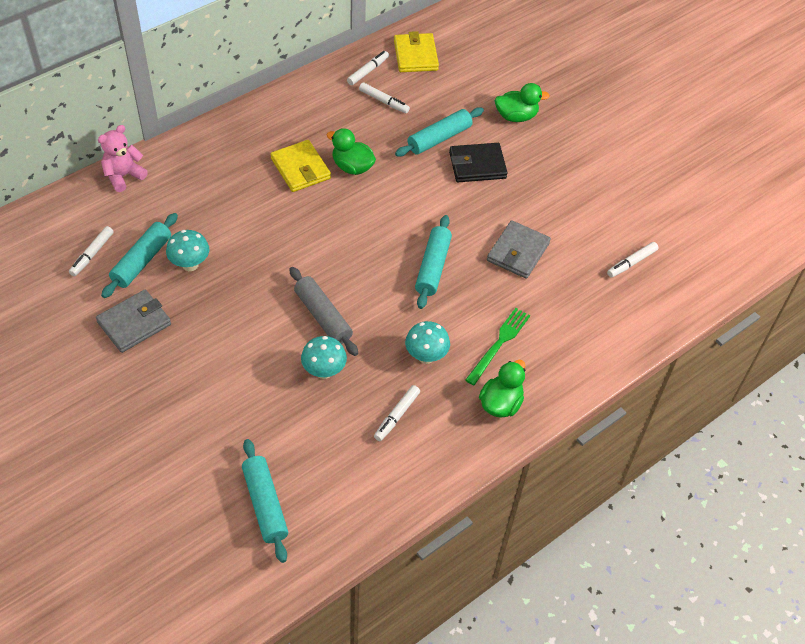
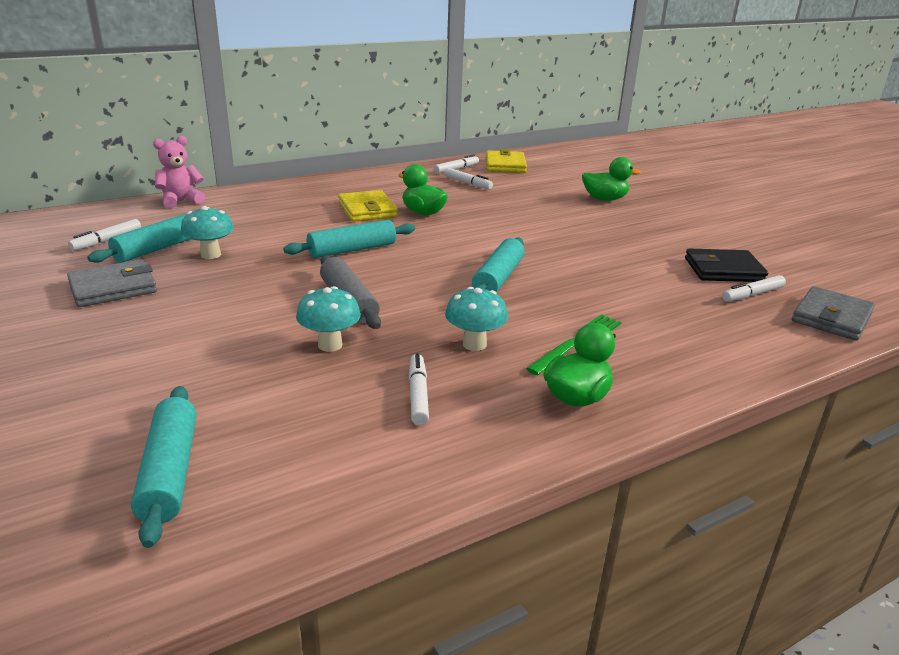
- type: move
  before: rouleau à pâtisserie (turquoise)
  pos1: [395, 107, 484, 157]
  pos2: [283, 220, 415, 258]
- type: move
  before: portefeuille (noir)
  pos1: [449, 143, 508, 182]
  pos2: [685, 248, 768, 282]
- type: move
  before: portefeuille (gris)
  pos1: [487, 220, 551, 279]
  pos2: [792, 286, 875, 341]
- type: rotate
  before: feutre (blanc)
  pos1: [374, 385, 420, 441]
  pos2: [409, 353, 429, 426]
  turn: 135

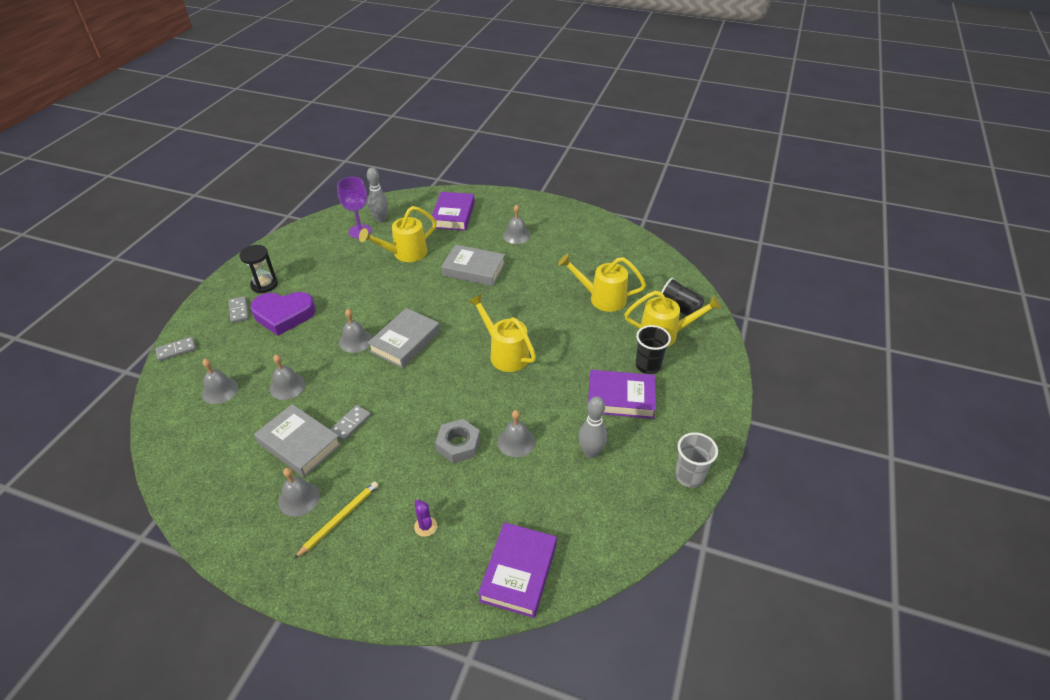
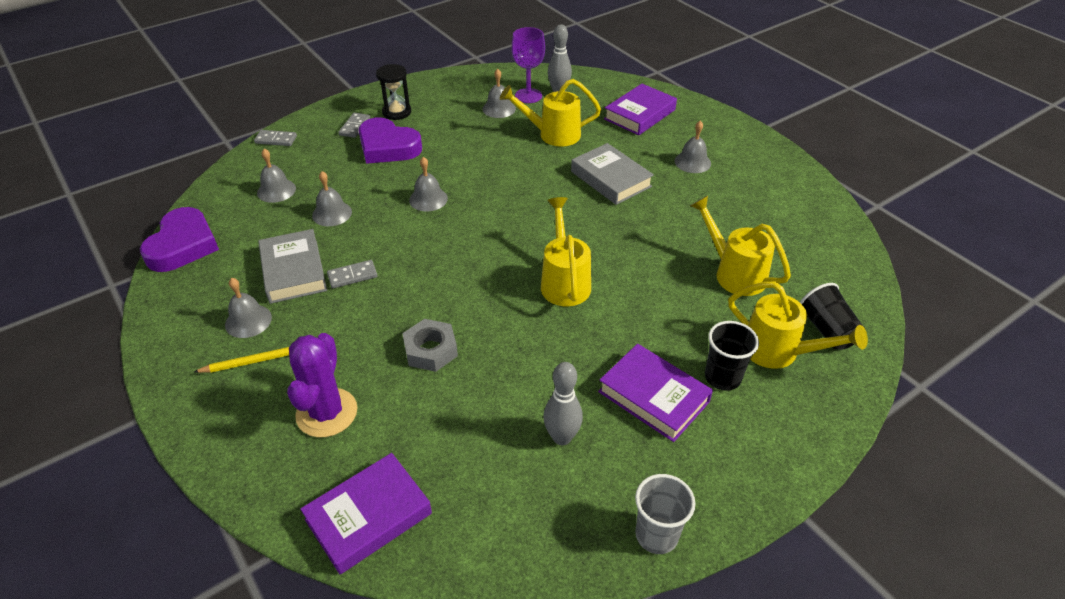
- type: delete
  before: livre (gris)
  pos1: [367, 308, 440, 368]
- type: insert
  after: cœur (violet)
  pos2: [140, 207, 219, 272]
- type: move
  before: cloche (gris)
  pos1: [498, 410, 535, 457]
  pos2: [482, 69, 516, 118]
- type: resize
  before: cactus (violet)
  pos1: [414, 499, 437, 537]
  pos2: [287, 333, 357, 437]
  scale: 2.17

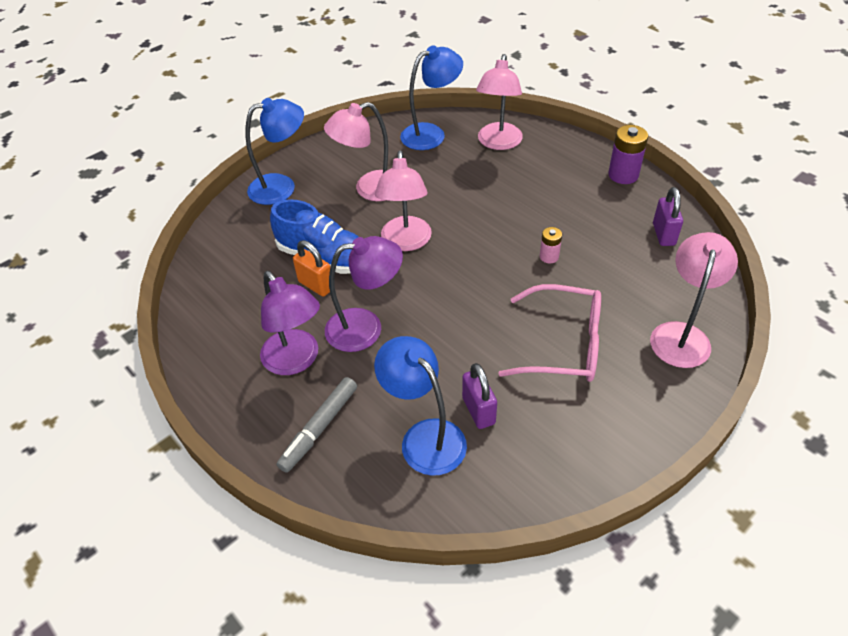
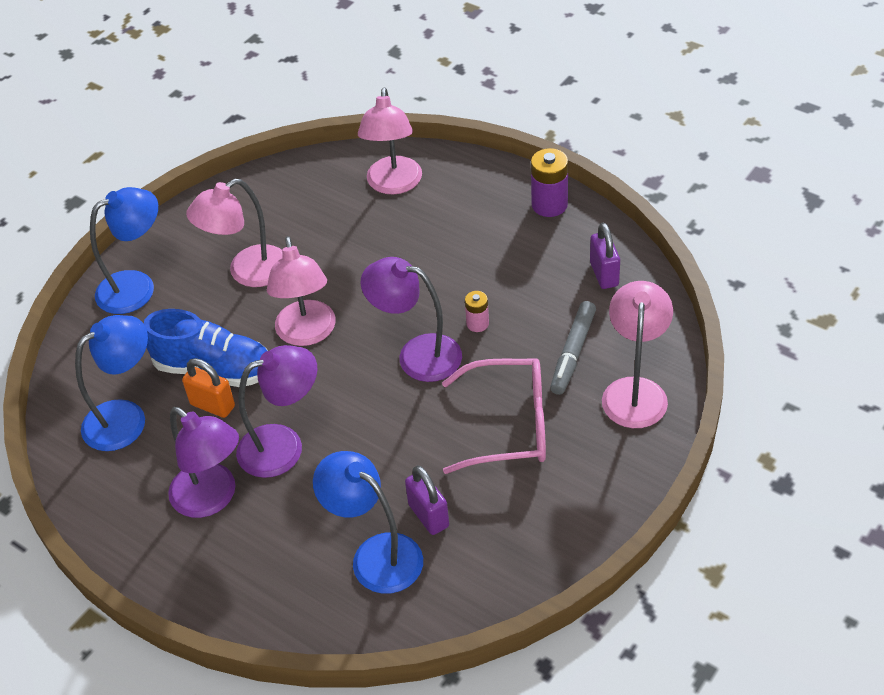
- type: insert
  after: lampe (violet)
  pos2: [361, 257, 462, 382]
- type: move
  before: feutre (gris)
  pos1: [277, 377, 357, 473]
  pos2: [550, 301, 596, 395]
- type: move
  before: lampe (bleu)
  pos1: [400, 45, 463, 150]
  pos2: [75, 315, 148, 451]

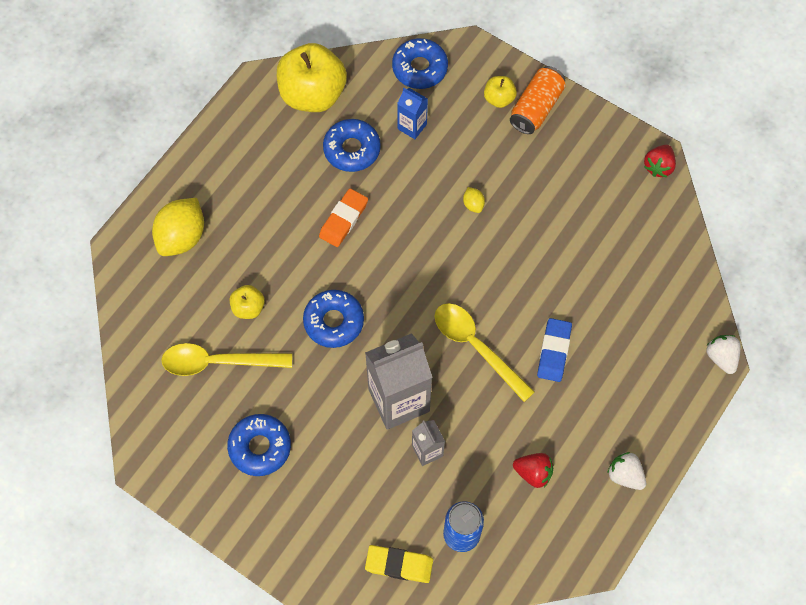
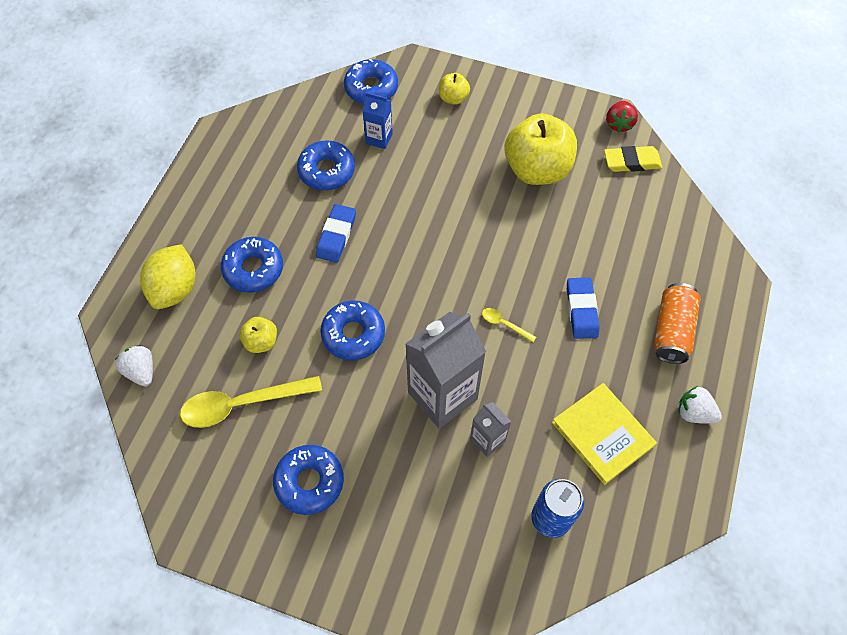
- type: delete
  before: citron (jaune)
  pos1: [463, 187, 485, 213]
- type: insert
  after: beignet (bleu)
  pos2: [221, 237, 283, 293]
- type: move
  before: pomme (jaune)
  pos1: [277, 43, 347, 112]
  pos2: [505, 113, 577, 185]
- type: move
  before: gomme (jaune)
  pos1: [365, 545, 433, 583]
  pos2: [604, 146, 662, 172]
- type: move
  before: canette (orange)
  pos1: [510, 66, 566, 134]
  pos2: [654, 283, 701, 364]
- type: move
  before: fraise (blanc)
  pos1: [707, 335, 741, 374]
  pos2: [115, 345, 153, 386]
- type: replace
  before: fraise (rouge)
  after: livre (jaune)
  pos1: [513, 453, 553, 488]
  pos2: [552, 383, 657, 485]
- type: recolor
  before: gomme (orange)
  after: gomme (bleu)
  pos1: [319, 188, 368, 247]
  pos2: [316, 204, 356, 263]
- type: resize
  before: cuillère (jaune)
  pos1: [435, 303, 535, 402]
  pos2: [482, 308, 536, 342]
  scale: 0.45

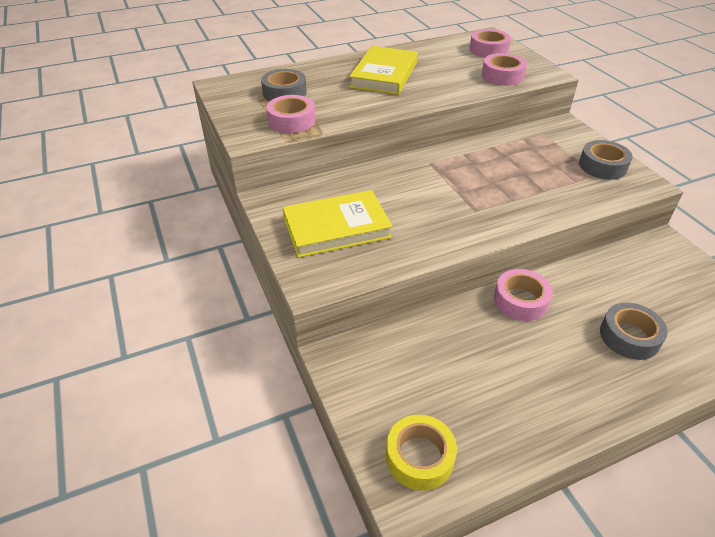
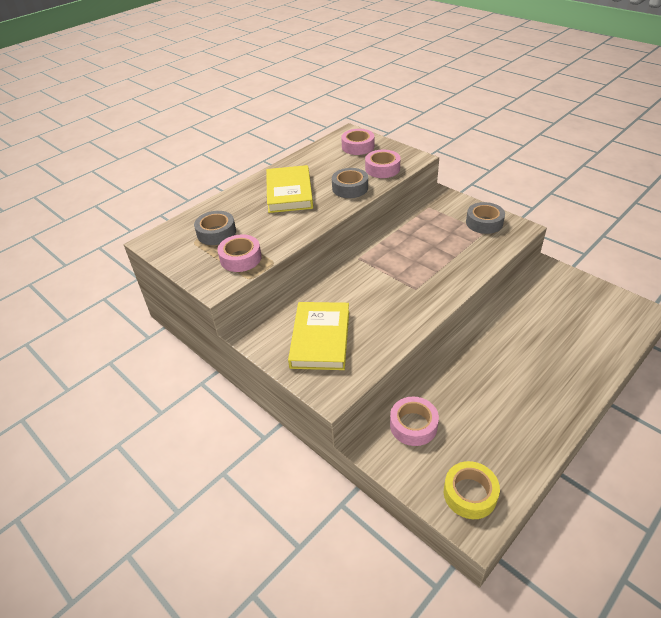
- type: move
  before: ruban adhésif (rose)
  pos1: [494, 269, 553, 321]
  pos2: [390, 397, 439, 446]
- type: move
  before: ruban adhésif (gris)
  pos1: [600, 303, 668, 360]
  pos2: [332, 168, 368, 198]
- type: rotate
  before: livre (jaune)
  pos1: [283, 190, 393, 258]
  pos2: [288, 302, 349, 370]
  turn: -45

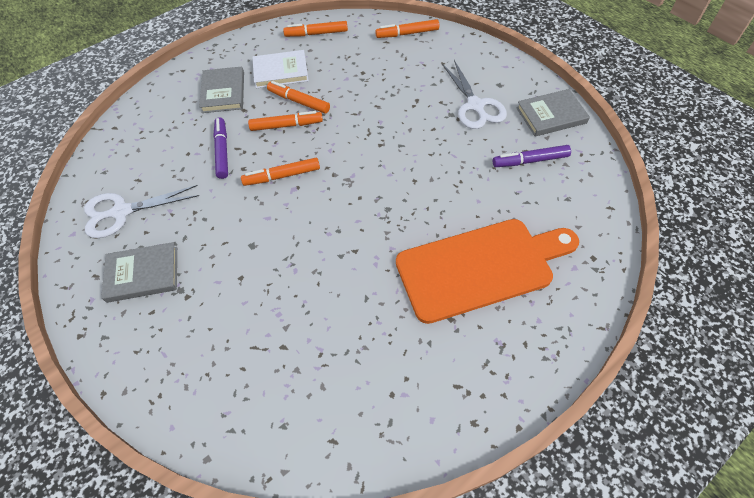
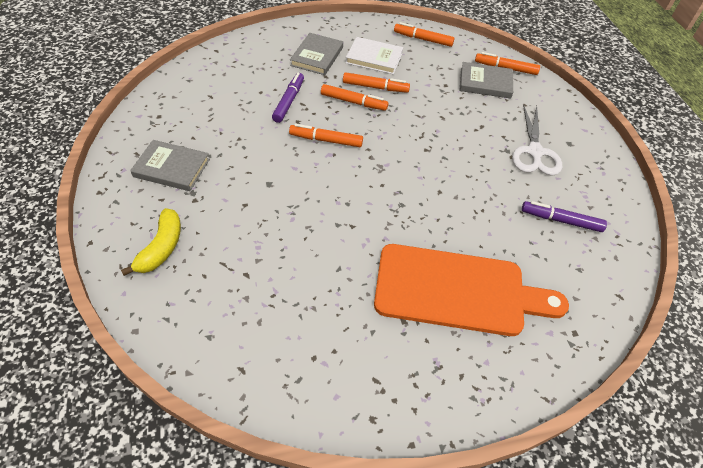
- type: delete
  before: ciseaux (blanc)
  pos1: [84, 185, 199, 238]
- type: insert
  after: banane (jaune)
  pos2: [121, 208, 181, 276]
- type: move
  before: livre (gris)
  pos1: [516, 89, 590, 137]
  pos2: [459, 62, 513, 99]
- type: rotate
  before: feutre (orange)
  pos1: [267, 81, 330, 114]
  pos2: [343, 72, 410, 93]
  turn: 135

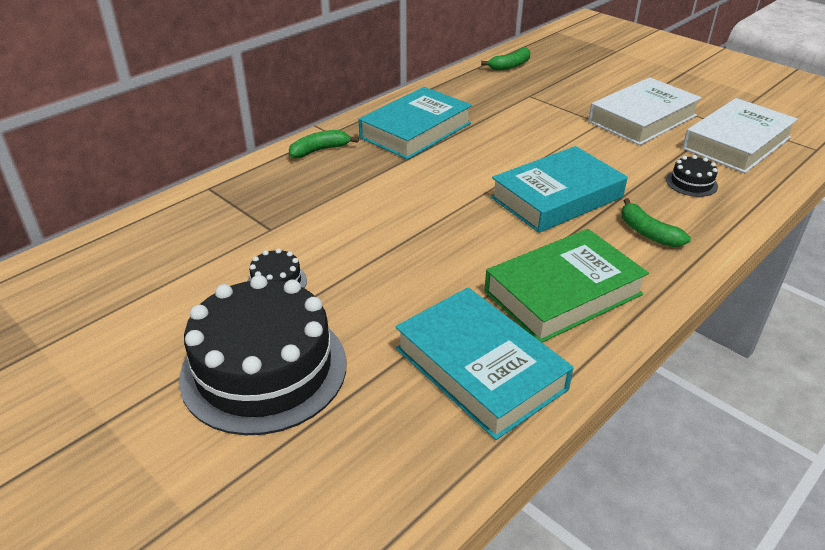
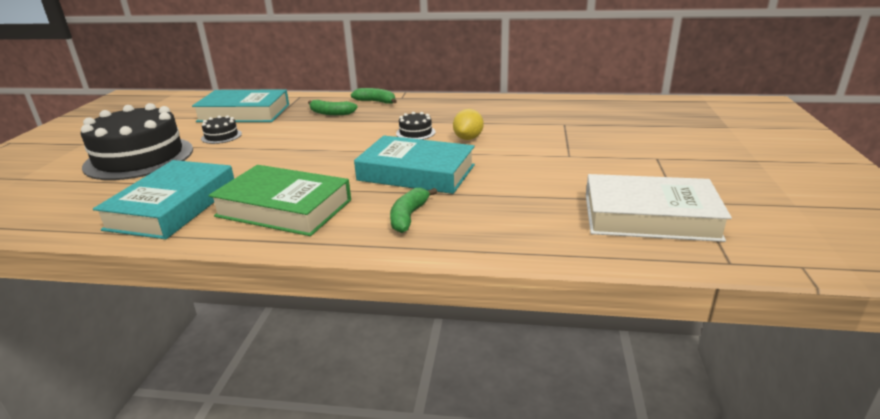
- type: delete
  before: livre (blanc)
  pos1: [588, 77, 702, 145]
- type: insert
  after: citron (jaune)
  pos2: [453, 109, 484, 140]
- type: move
  before: livre (turquoise)
  pos1: [359, 87, 472, 160]
  pos2: [192, 89, 289, 122]
- type: move
  before: banane (vert)
  pos1: [481, 47, 530, 71]
  pos2: [308, 100, 358, 115]
- type: move
  before: gâteau (noir)
  pos1: [666, 155, 718, 197]
  pos2: [396, 112, 436, 140]

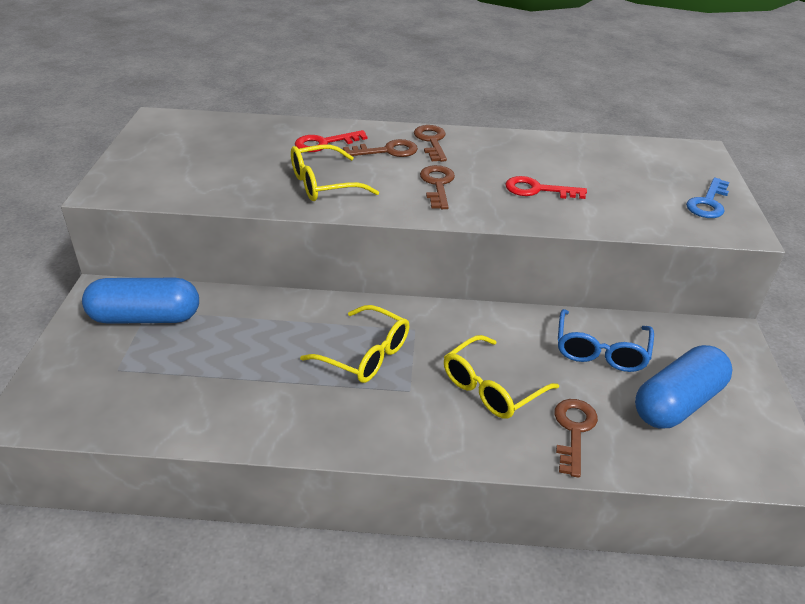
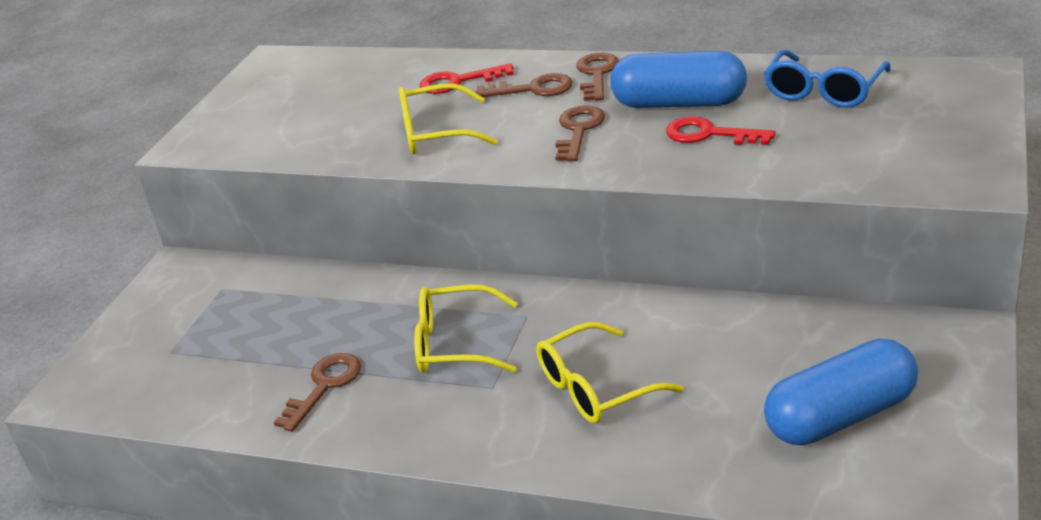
- type: delete
  before: clé (bleu)
  pos1: [686, 178, 729, 218]
- type: move
  before: gélule (bleu)
  pos1: [82, 278, 199, 324]
  pos2: [610, 51, 747, 108]
- type: move
  before: clé (marron)
  pos1: [554, 399, 598, 478]
  pos2: [274, 353, 361, 432]
- type: move
  before: lunettes (bleu)
  pos1: [558, 309, 654, 372]
  pos2: [764, 50, 891, 108]
- type: rotate
  before: lunettes (jaune)
  pos1: [300, 305, 409, 383]
  pos2: [414, 284, 518, 373]
  turn: 135

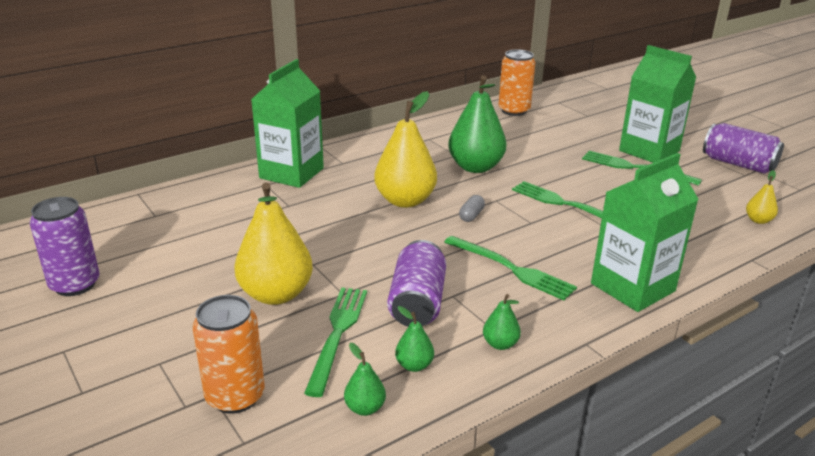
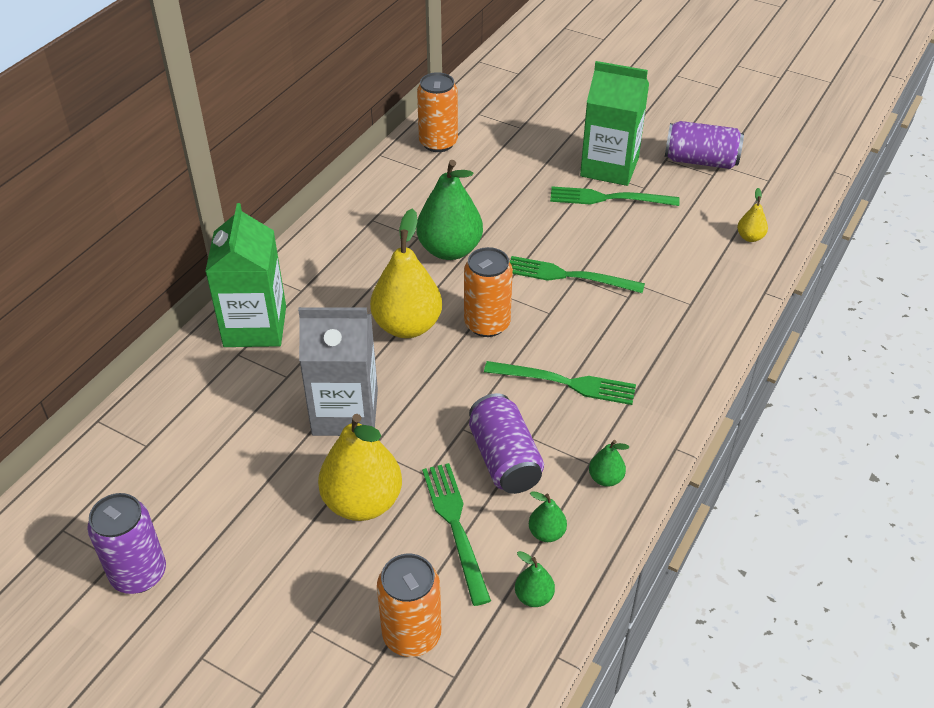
- type: delete
  before: brique de lait (vert)
  pos1: [591, 153, 699, 312]
- type: insert
  after: brique de lait (gris)
  pos2: [298, 307, 378, 436]
- type: replace
  before: gélule (gris)
  after: canette (orange)
  pos1: [459, 195, 485, 222]
  pos2: [464, 247, 513, 337]

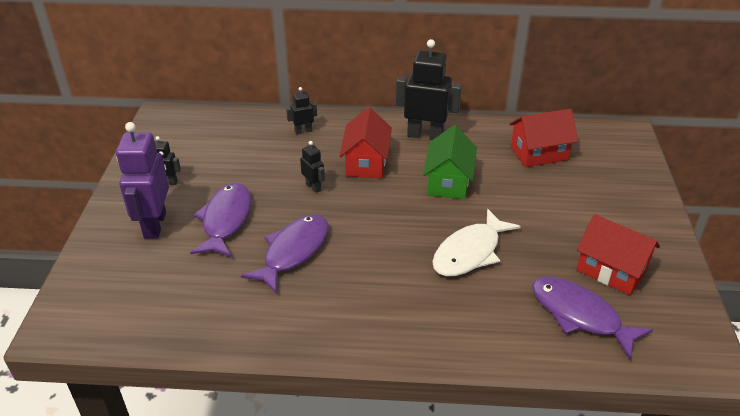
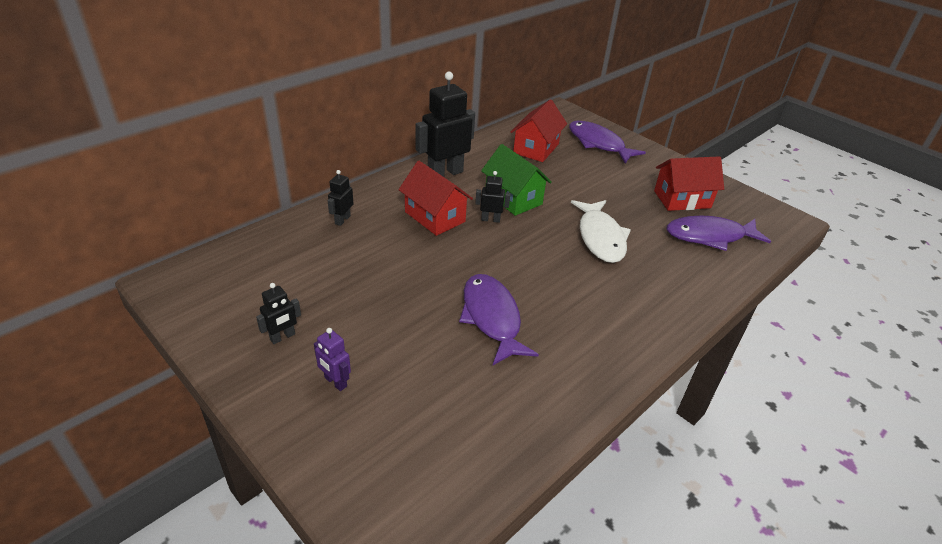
- type: move
  before: poisson (violet)
  pos1: [190, 183, 251, 257]
  pos2: [569, 121, 646, 164]
- type: move
  before: robot (noir)
  pos1: [300, 141, 325, 193]
  pos2: [475, 171, 510, 223]
- type: resize
  before: robot (violet)
  pos1: [116, 122, 169, 239]
  pos2: [314, 328, 351, 391]
  scale: 0.49

